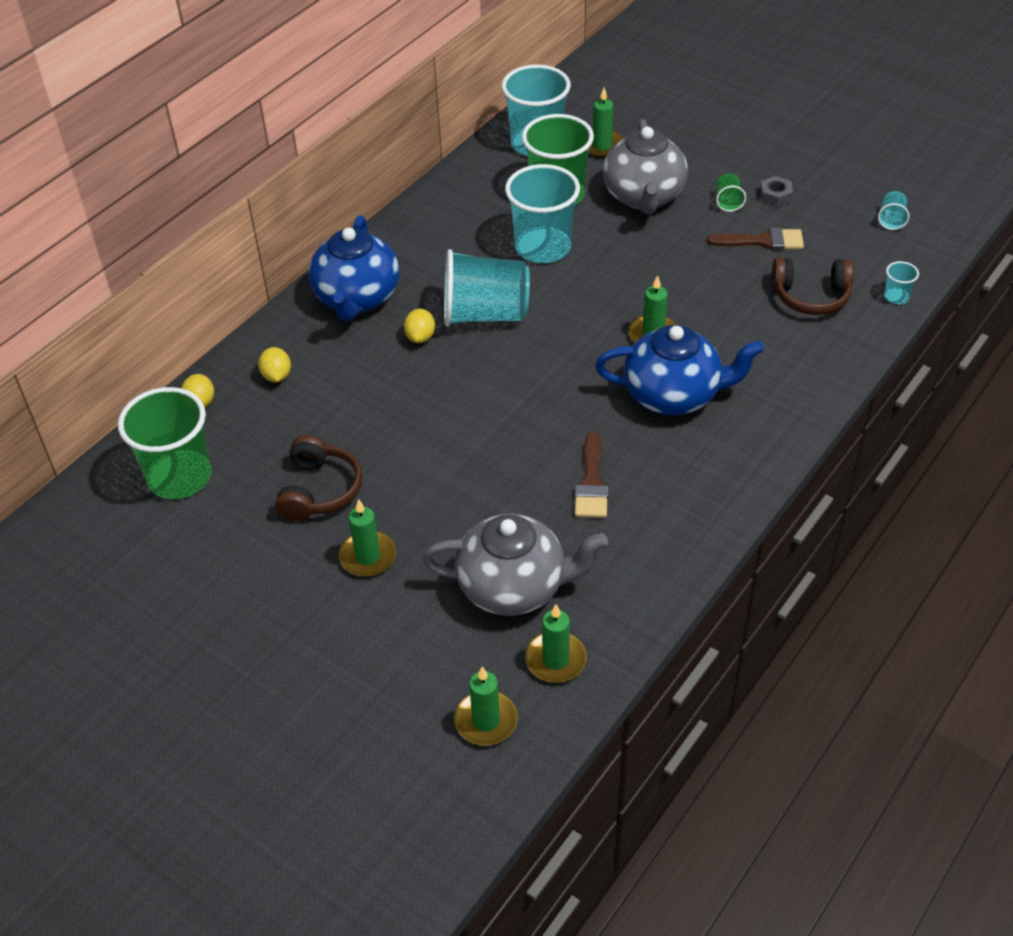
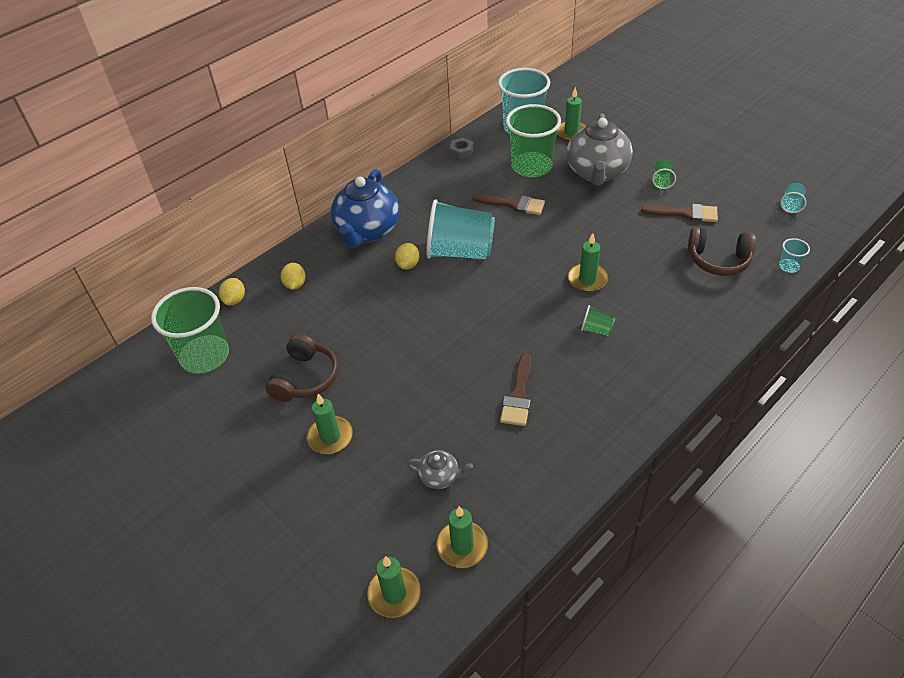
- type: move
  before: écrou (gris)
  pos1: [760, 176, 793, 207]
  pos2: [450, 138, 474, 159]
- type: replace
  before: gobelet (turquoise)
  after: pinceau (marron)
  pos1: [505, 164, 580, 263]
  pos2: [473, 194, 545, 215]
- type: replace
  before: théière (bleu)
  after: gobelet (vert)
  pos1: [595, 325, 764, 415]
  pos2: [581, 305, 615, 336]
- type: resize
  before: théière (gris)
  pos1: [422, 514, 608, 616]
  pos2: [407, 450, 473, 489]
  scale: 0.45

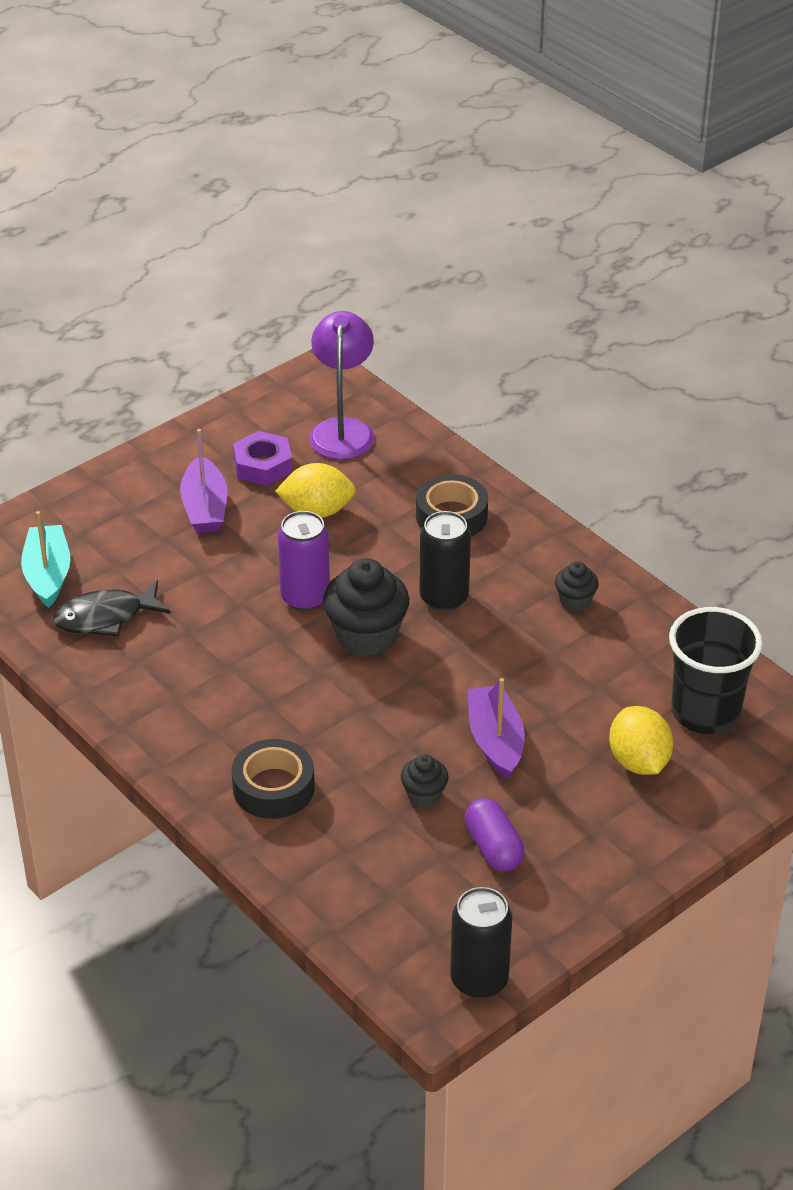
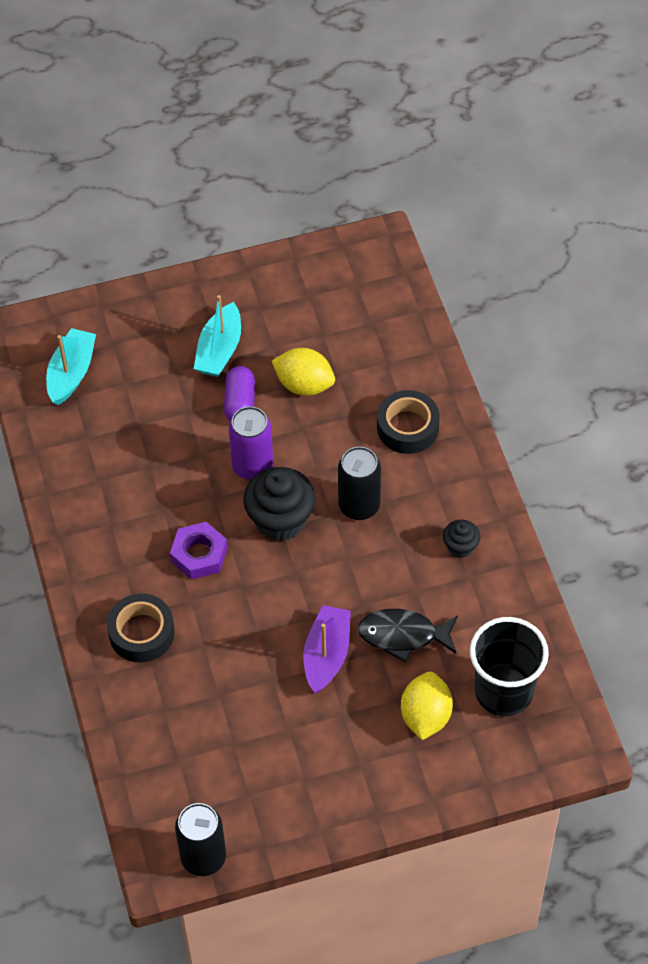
- type: delete
  before: lampe (violet)
  pos1: [309, 311, 375, 460]
- type: delete
  before: muffin (noir)
  pos1: [401, 754, 449, 807]
- type: move
  before: poisson (noir)
  pos1: [53, 580, 171, 637]
  pos2: [358, 609, 458, 663]
- type: move
  before: écrou (violet)
  pos1: [233, 431, 292, 486]
  pos2: [170, 522, 227, 580]
- type: move
  before: gélule (violet)
  pos1: [465, 798, 525, 871]
  pos2: [224, 366, 255, 421]
- type: recolor
  before: bateau (violet)
  after: bateau (turquoise)
  pos1: [180, 429, 227, 533]
  pos2: [194, 295, 241, 377]

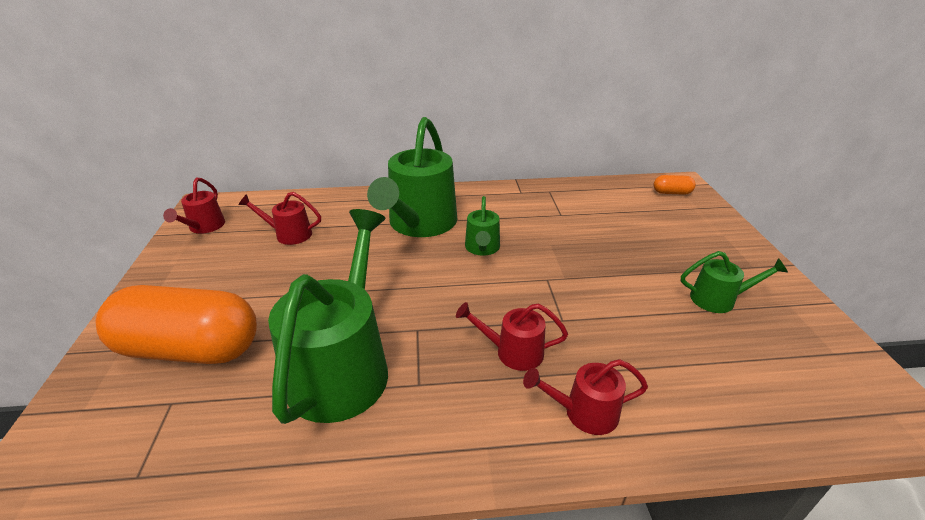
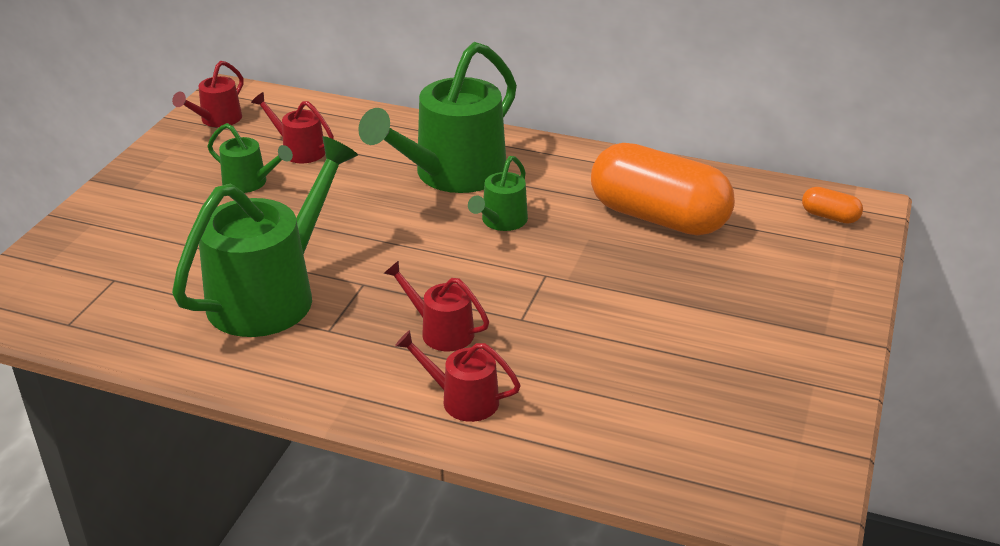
- type: move
  before: gélule (orange)
  pos1: [96, 285, 257, 364]
  pos2: [591, 143, 735, 235]
- type: move
  before: arrosoir (vert)
  pos1: [681, 251, 788, 313]
  pos2: [208, 123, 293, 193]

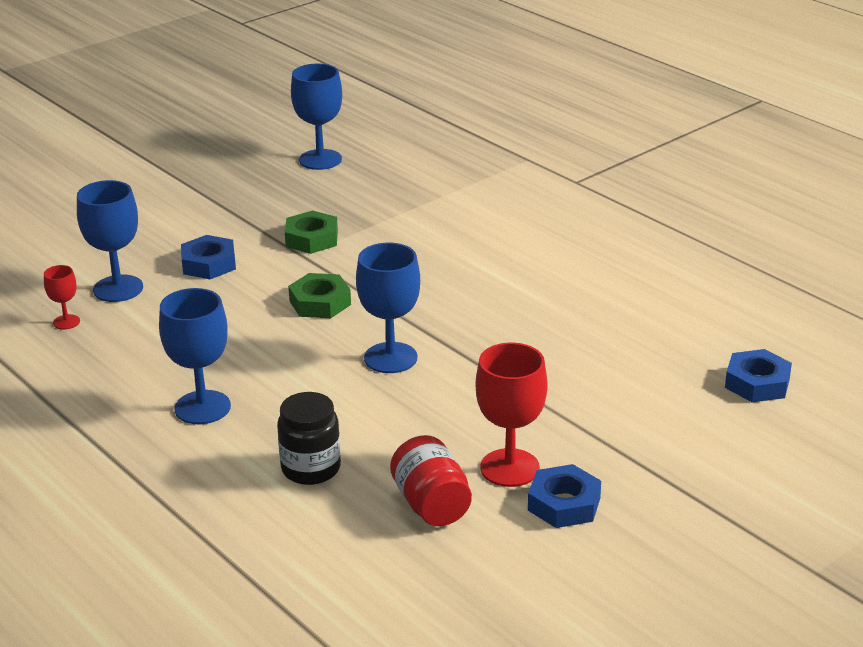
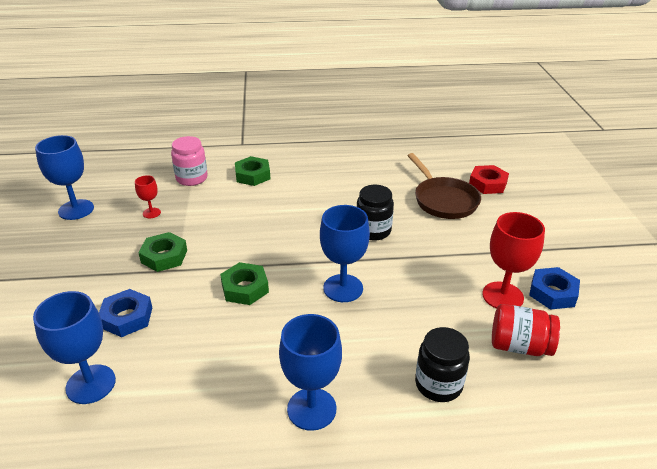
- type: insert
  after: bocal (rose)
  pos2: [171, 136, 208, 186]
- type: insert
  after: écrou (vert)
  pos2: [235, 156, 270, 186]
- type: insert
  after: bocal (noir)
  pos2: [357, 185, 394, 241]
- type: insert
  after: poêle (marron)
  pos2: [407, 153, 481, 219]
- type: move
  before: verre à pied (rouge)
  pos1: [44, 265, 80, 330]
  pos2: [135, 175, 161, 218]
- type: recolor
  before: écrou (bleu)
  after: écrou (rouge)
  pos1: [725, 349, 792, 402]
  pos2: [469, 165, 509, 194]

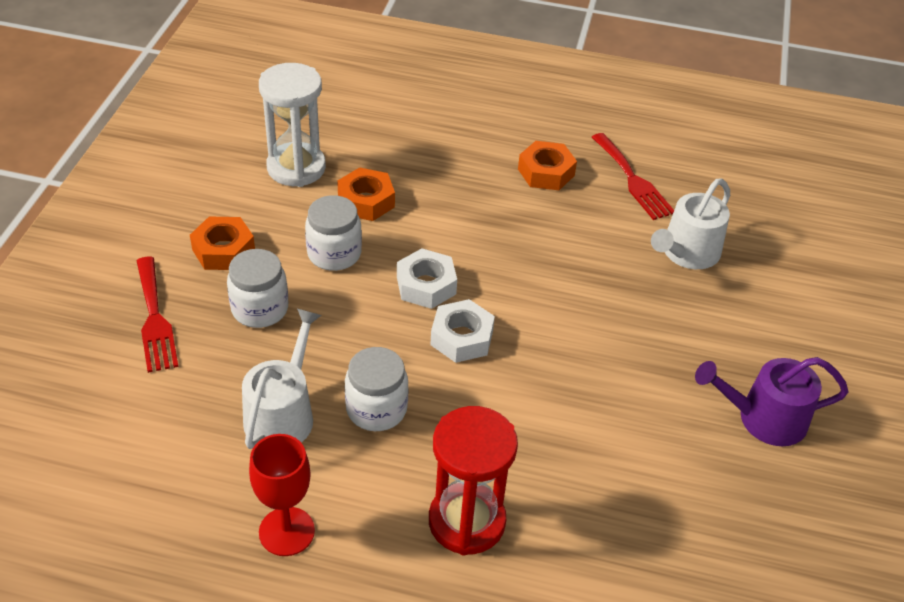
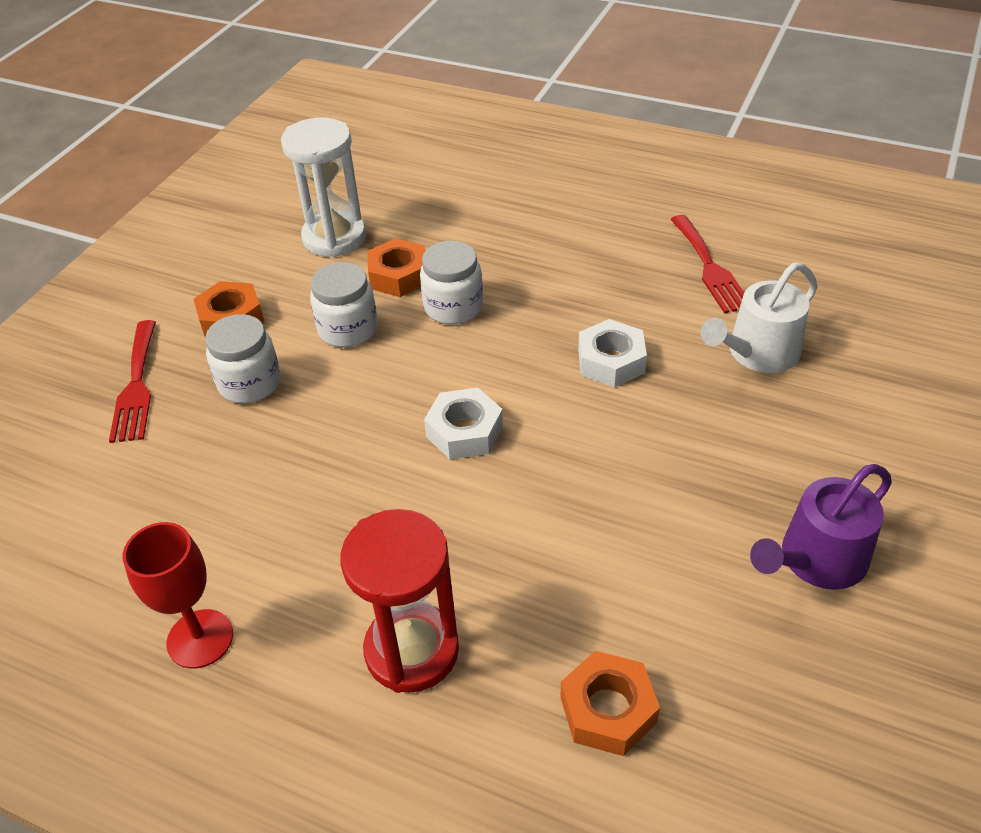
- type: delete
  before: arrosoir (blanc)
  pos1: [242, 309, 322, 449]
- type: move
  before: bocal (blanc)
  pos1: [345, 347, 409, 431]
  pos2: [420, 241, 483, 324]
- type: move
  before: écrou (blanc)
  pos1: [397, 248, 457, 309]
  pos2: [578, 319, 647, 387]
- type: move
  before: écrou (orange)
  pos1: [518, 141, 577, 190]
  pos2: [560, 651, 660, 756]
- type: rotate
  before: arrosoir (violet)
  pos1: [695, 357, 849, 446]
  pos2: [750, 464, 892, 590]
  turn: -45

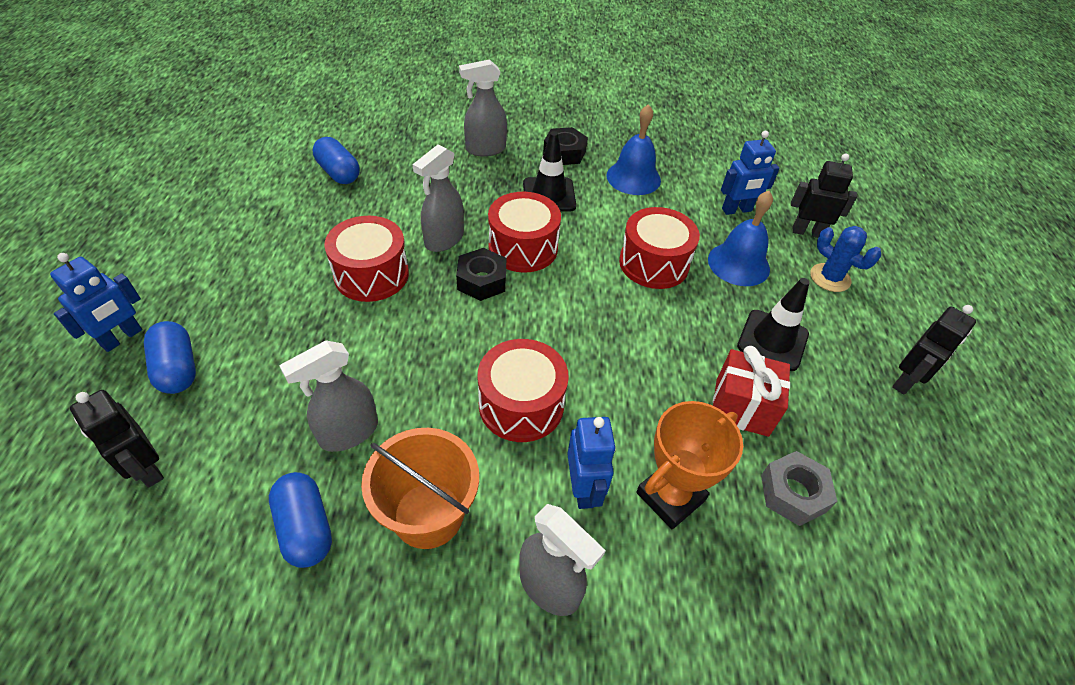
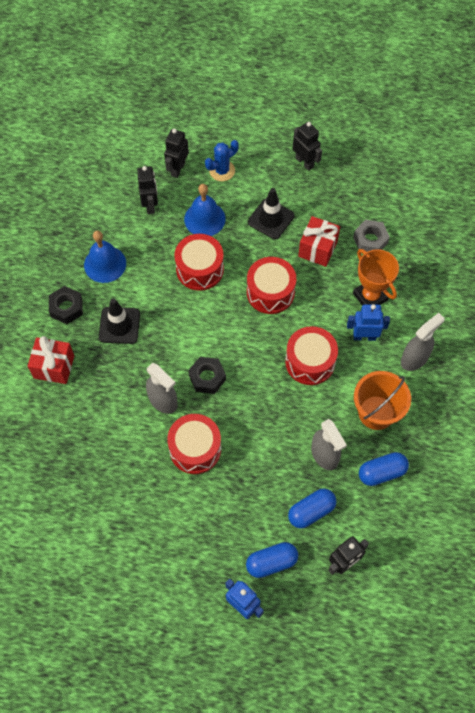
- type: move
  before: gélule (bleu)
  pos1: [313, 137, 360, 184]
  pos2: [288, 489, 337, 528]
- type: move
  before: tambour (rouge)
  pos1: [488, 192, 561, 273]
  pos2: [247, 257, 296, 314]
- type: replace
  before: vaporisateur (gris)
  after: cadeau (rouge)
  pos1: [459, 59, 507, 157]
  pos2: [28, 336, 74, 384]
- type: recolor
  before: robot (bleu)
  after: robot (noir)
  pos1: [721, 131, 780, 215]
  pos2: [137, 166, 158, 214]

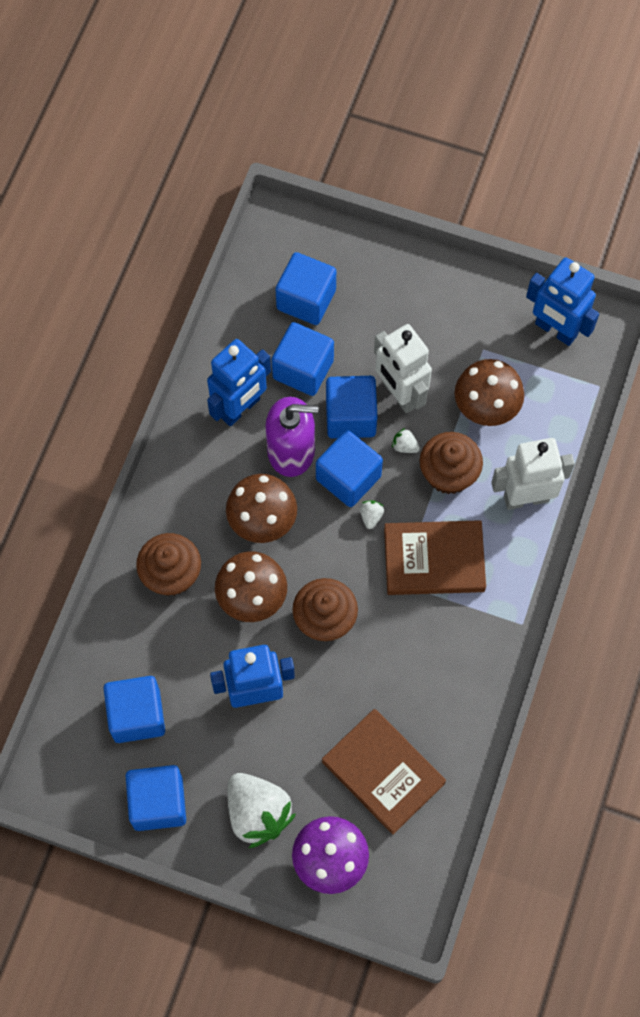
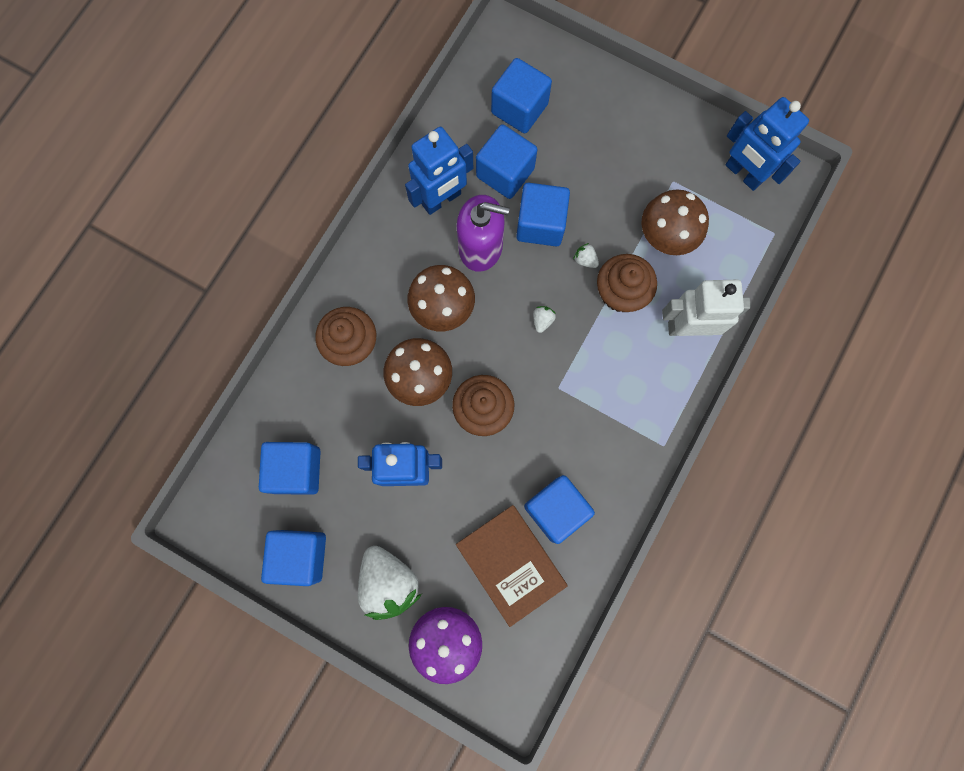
- type: delete
  before: robot (blanc)
  pos1: [374, 324, 432, 413]
- type: delete
  before: livre (marron)
  pos1: [384, 520, 486, 595]
- type: move
  before: cube (bleu)
  pos1: [316, 430, 383, 507]
  pos2: [524, 475, 595, 544]

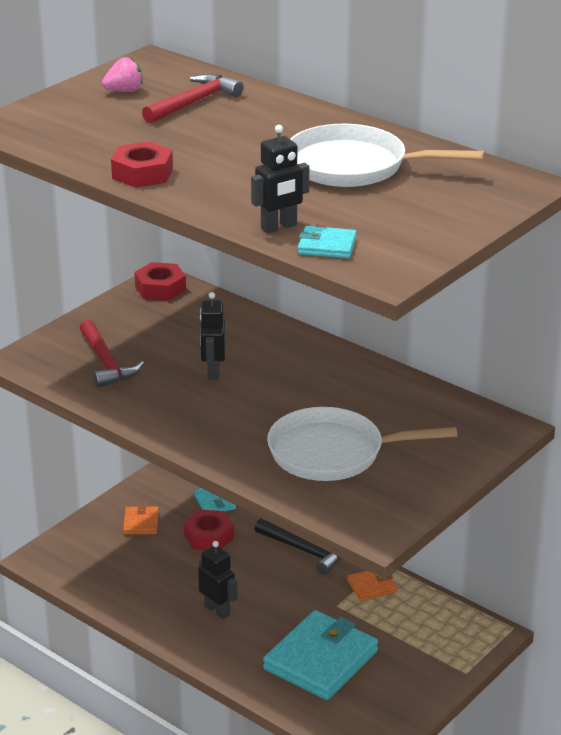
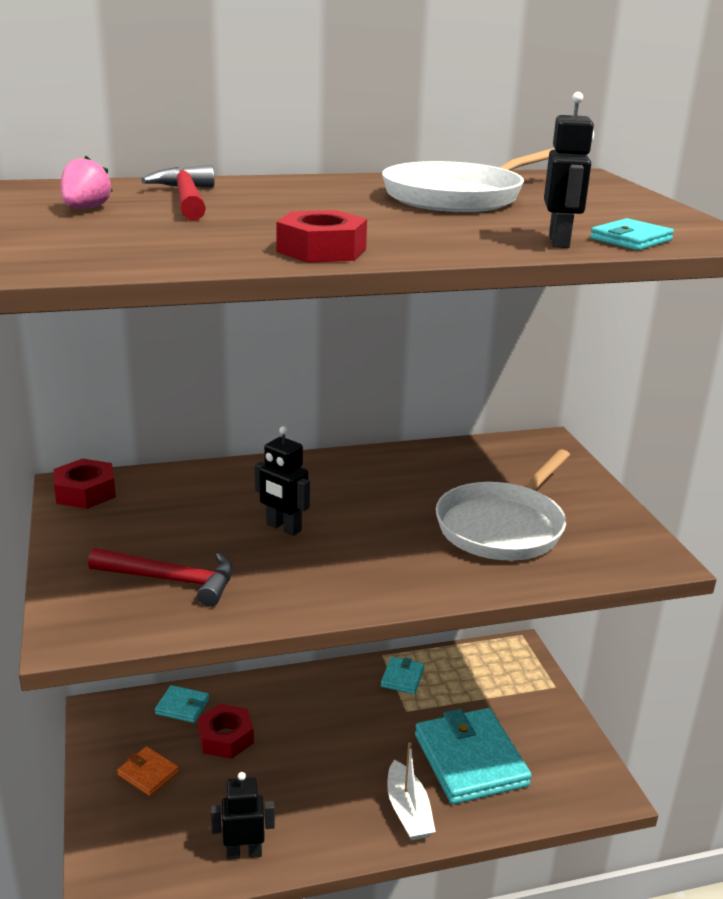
- type: delete
  before: marteau (noir)
  pos1: [255, 518, 341, 575]
- type: insert
  after: bateau (blanc)
  pos2: [387, 742, 436, 840]
- type: move
  before: robot (noir)
  pos1: [198, 541, 237, 619]
  pos2: [211, 772, 275, 860]
- type: recolor
  before: portefeuille (orange)
  after: portefeuille (turquoise)
  pos1: [347, 571, 397, 601]
  pos2: [381, 657, 424, 694]

